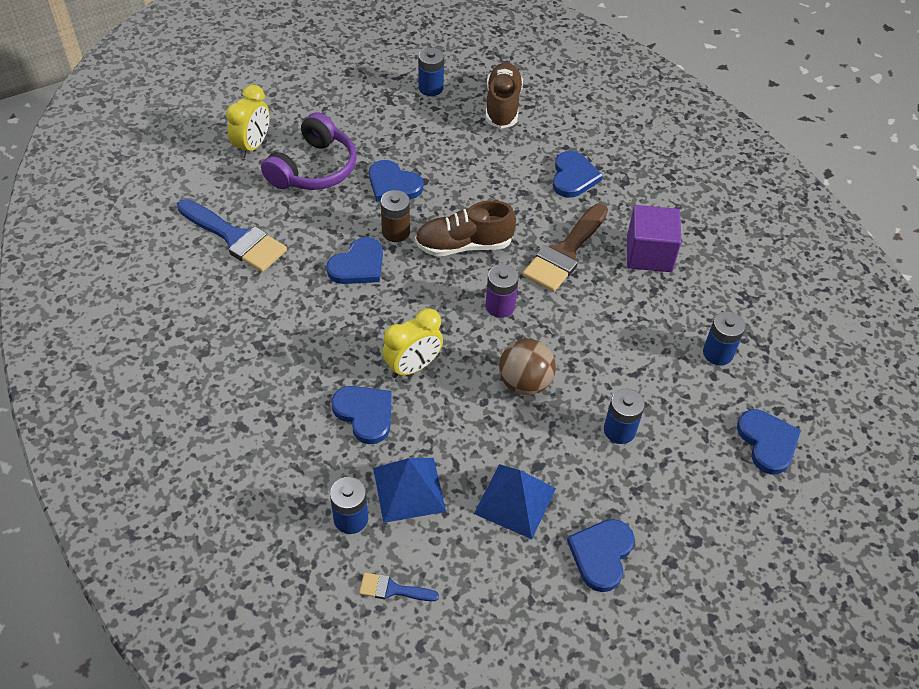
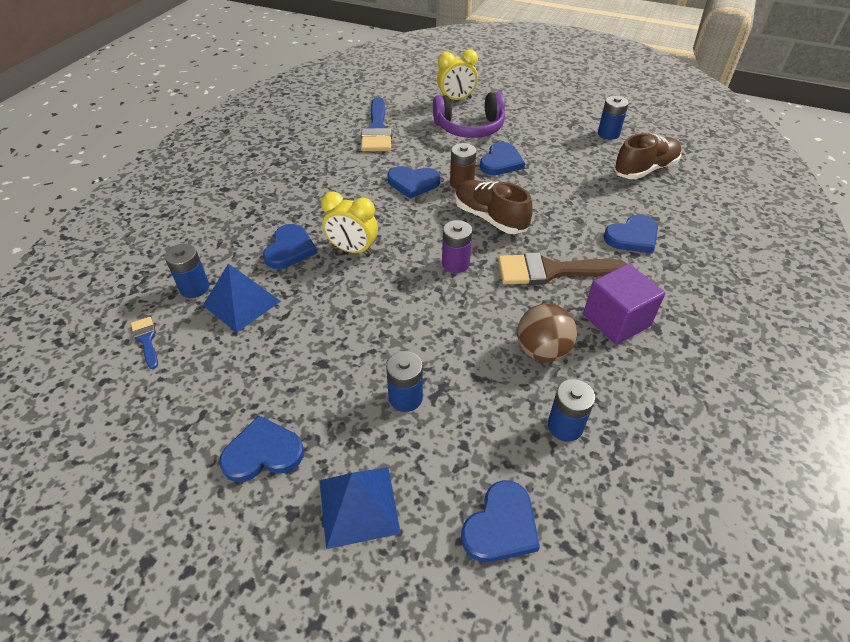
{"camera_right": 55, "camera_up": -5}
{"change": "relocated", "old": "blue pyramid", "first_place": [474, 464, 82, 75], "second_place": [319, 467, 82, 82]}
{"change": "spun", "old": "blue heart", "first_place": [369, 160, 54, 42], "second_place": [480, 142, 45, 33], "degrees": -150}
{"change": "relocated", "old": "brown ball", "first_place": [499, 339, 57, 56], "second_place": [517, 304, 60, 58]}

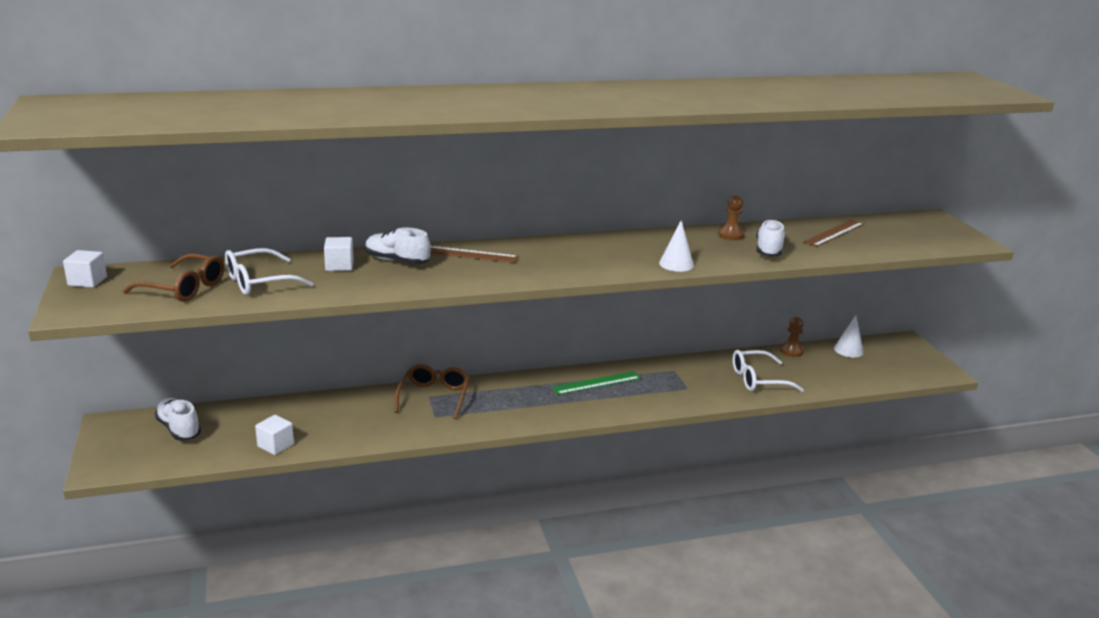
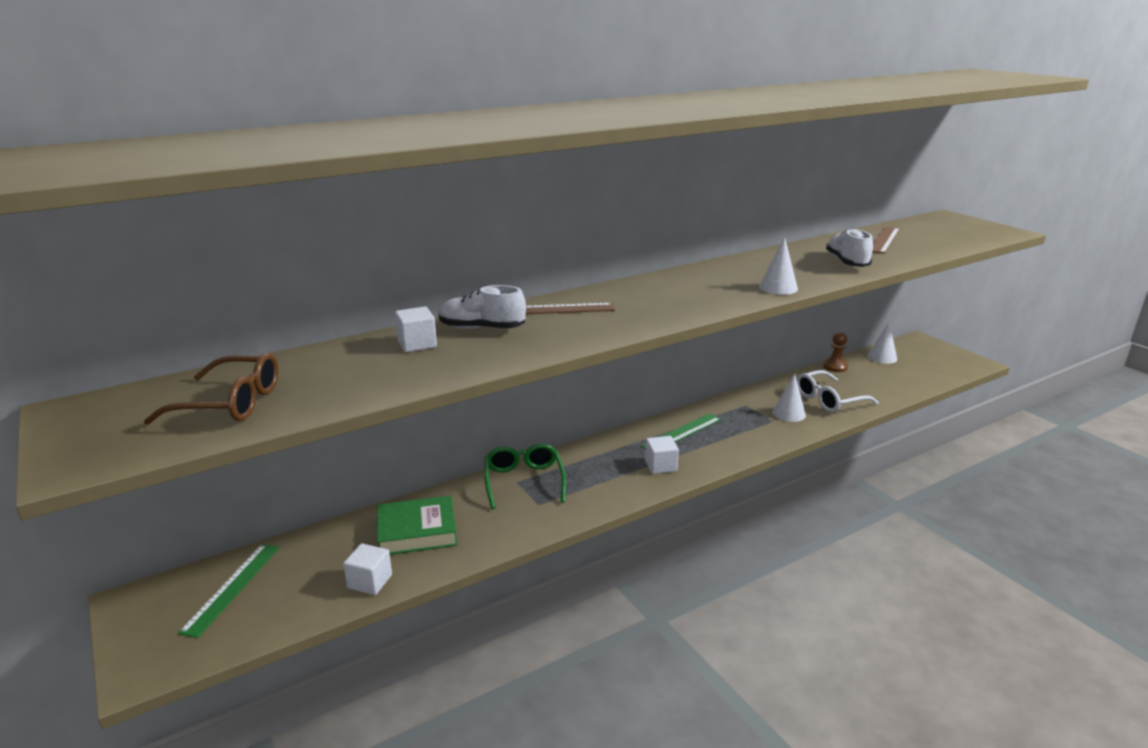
{"camera_right": -15, "camera_up": 0}
{"change": "exchanged", "old": "white shoe", "new": "green ruler", "first_place": [155, 398, 46, 43], "second_place": [178, 544, 102, 94]}
{"change": "appeared", "new": "green book", "second_place": [377, 496, 80, 59]}
{"change": "colour", "old": "brown glasses", "new": "green glasses", "first_place": [395, 364, 75, 55], "second_place": [484, 443, 82, 66]}
{"change": "relocated", "old": "white cube", "first_place": [63, 250, 44, 38], "second_place": [645, 436, 34, 38]}
{"change": "appeared", "new": "white cone", "second_place": [772, 374, 34, 48]}
{"change": "missing", "old": "white glasses", "first_place": [225, 248, 88, 47]}
{"change": "missing", "old": "brown pawn", "first_place": [718, 195, 27, 45]}

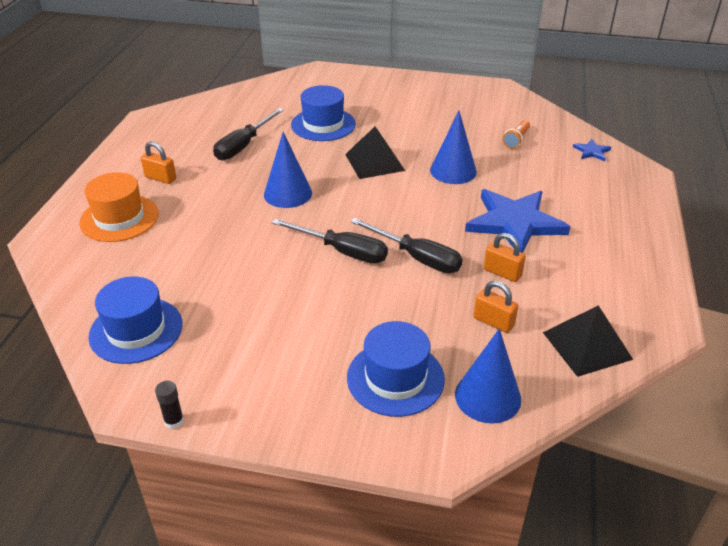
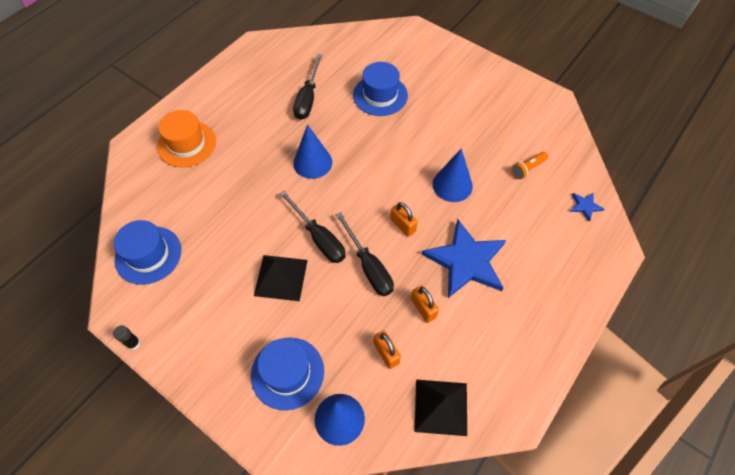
{"camera_right": 25, "camera_up": 20}
{"change": "relocated", "old": "black pyramid", "first_place": [345, 126, 60, 53], "second_place": [254, 255, 54, 46]}
{"change": "spun", "old": "black screwdriver", "first_place": [213, 108, 71, 52], "second_place": [293, 54, 29, 66], "degrees": -45}
{"change": "relocated", "old": "orange padlock", "first_place": [141, 141, 35, 43], "second_place": [390, 202, 28, 35]}

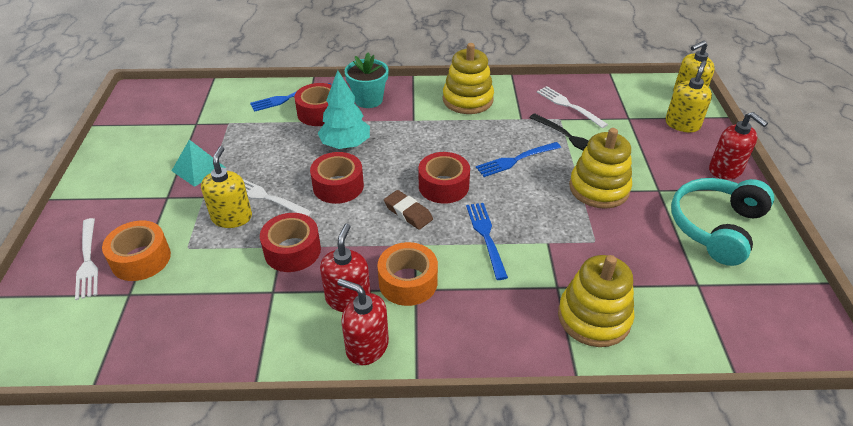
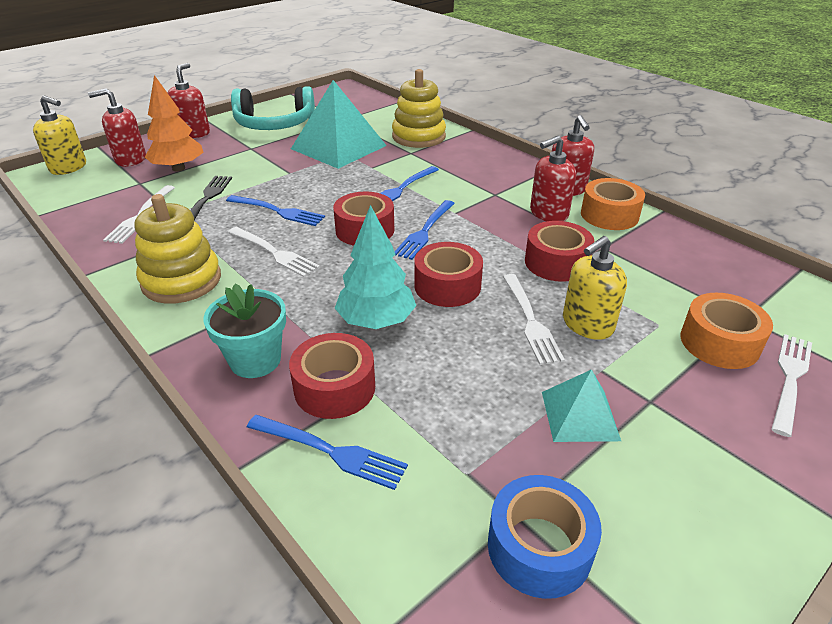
{"camera_right": -130, "camera_up": -5}
{"change": "colour", "old": "yellow soap dispenser", "new": "red soap dispenser", "first_place": [665, 60, 47, 72], "second_place": [88, 88, 58, 79]}
{"change": "appeared", "new": "orange tree", "second_place": [145, 75, 59, 96]}
{"change": "appeared", "new": "white fork", "second_place": [228, 227, 92, 50]}
{"change": "appeared", "new": "turquoise pyramid", "second_place": [291, 80, 96, 89]}
{"change": "exchanged", "old": "brown eraser", "new": "blue fork", "first_place": [384, 190, 49, 40], "second_place": [395, 200, 60, 60]}
{"change": "appeared", "new": "blue tape", "second_place": [488, 475, 114, 124]}
{"change": "relocated", "old": "orange tape", "first_place": [377, 242, 61, 64], "second_place": [581, 178, 64, 52]}
{"change": "missing", "old": "yellow stacking toy", "first_place": [569, 128, 63, 81]}

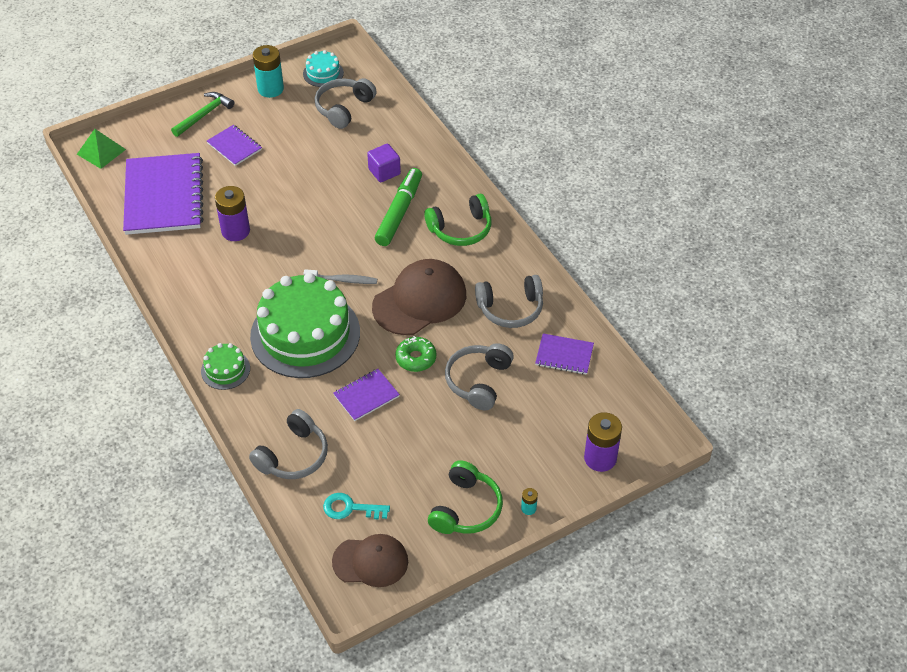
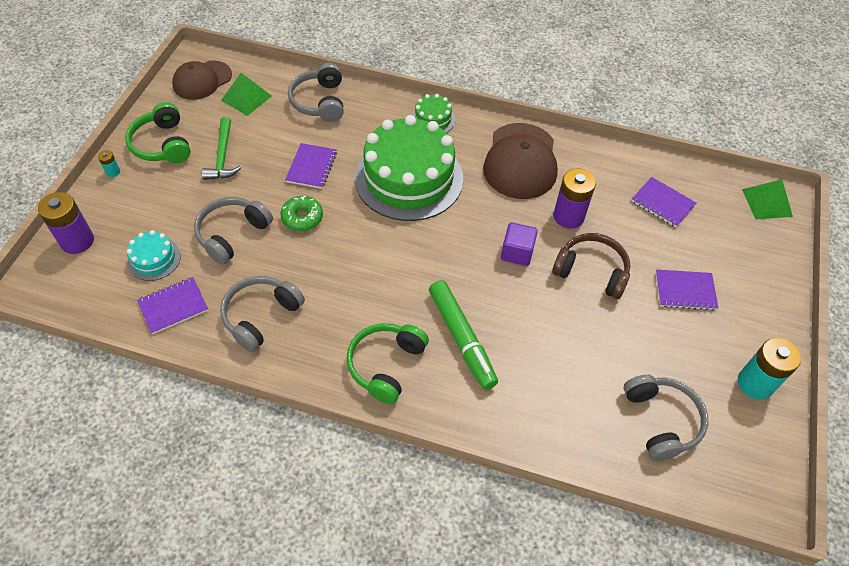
{"camera_right": 135, "camera_up": 5}
{"change": "relocated", "old": "turquoise cake", "first_place": [303, 50, 41, 37], "second_place": [127, 230, 54, 51]}
{"change": "spun", "old": "grey headphones", "first_place": [445, 343, 69, 67], "second_place": [194, 197, 79, 68], "degrees": -120}
{"change": "relocated", "old": "green hammer", "first_place": [171, 92, 63, 45], "second_place": [202, 117, 39, 63]}
{"change": "exchanged", "old": "turquoise key", "new": "green pyramid", "first_place": [323, 493, 67, 26], "second_place": [221, 73, 51, 43]}
{"change": "relocated", "old": "brown cap", "first_place": [372, 259, 94, 76], "second_place": [483, 123, 75, 76]}
{"change": "relocated", "old": "purple cube", "first_place": [367, 144, 34, 38], "second_place": [501, 222, 37, 44]}
{"change": "appeared", "new": "brown headphones", "second_place": [552, 233, 78, 66]}
{"change": "size", "old": "purple notebook", "first_place": [123, 153, 80, 82], "second_place": [631, 177, 65, 50], "factor": 0.48}
{"change": "missing", "old": "grey toothbrush", "first_place": [304, 269, 73, 15]}

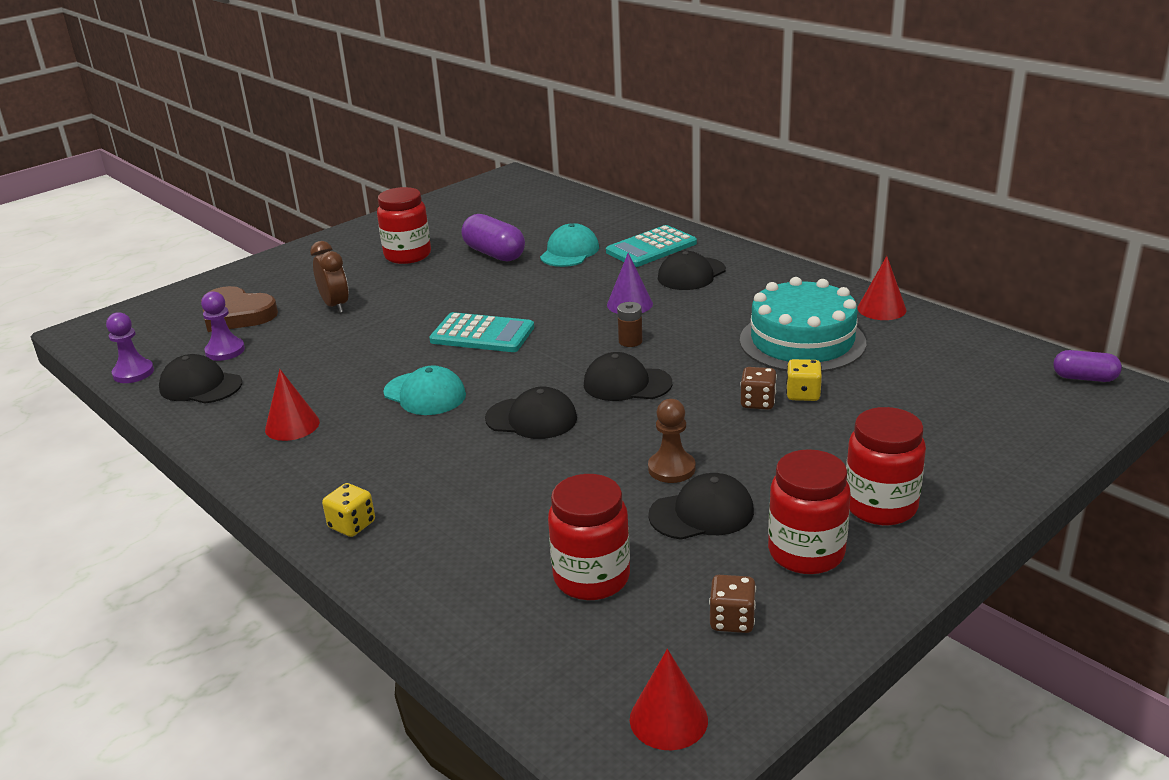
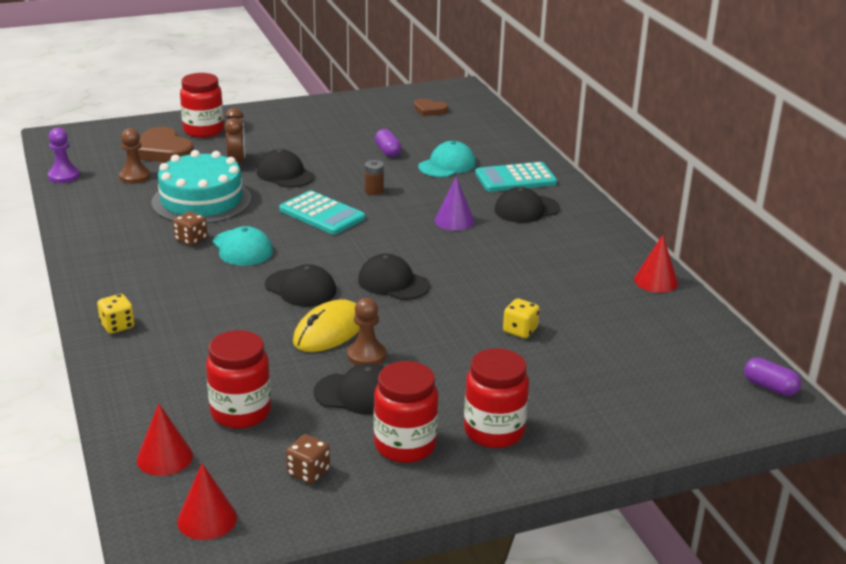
{"camera_right": 20, "camera_up": 0}
{"change": "colour", "old": "purple pawn", "new": "brown pawn", "first_place": [201, 291, 44, 70], "second_place": [119, 128, 32, 56]}
{"change": "relocated", "old": "red cone", "first_place": [265, 369, 55, 72], "second_place": [137, 403, 56, 73]}
{"change": "relocated", "old": "turquoise cake", "first_place": [740, 277, 126, 95], "second_place": [151, 150, 101, 74]}
{"change": "relocated", "old": "brown dice", "first_place": [740, 367, 37, 43], "second_place": [173, 211, 34, 35]}
{"change": "relocated", "old": "red jar", "first_place": [377, 187, 54, 77], "second_place": [180, 73, 44, 65]}
{"change": "relocated", "old": "black cap", "first_place": [159, 354, 83, 49], "second_place": [257, 149, 57, 39]}
{"change": "appeared", "new": "yellow mouse", "second_place": [293, 299, 67, 53]}
{"change": "relocated", "old": "brown battery", "first_place": [617, 302, 26, 45], "second_place": [365, 160, 19, 36]}
{"change": "size", "old": "purple capsule", "first_place": [461, 214, 64, 48], "second_place": [375, 129, 27, 28], "factor": 0.61}
{"change": "appeared", "new": "brown heart", "second_place": [414, 98, 34, 18]}

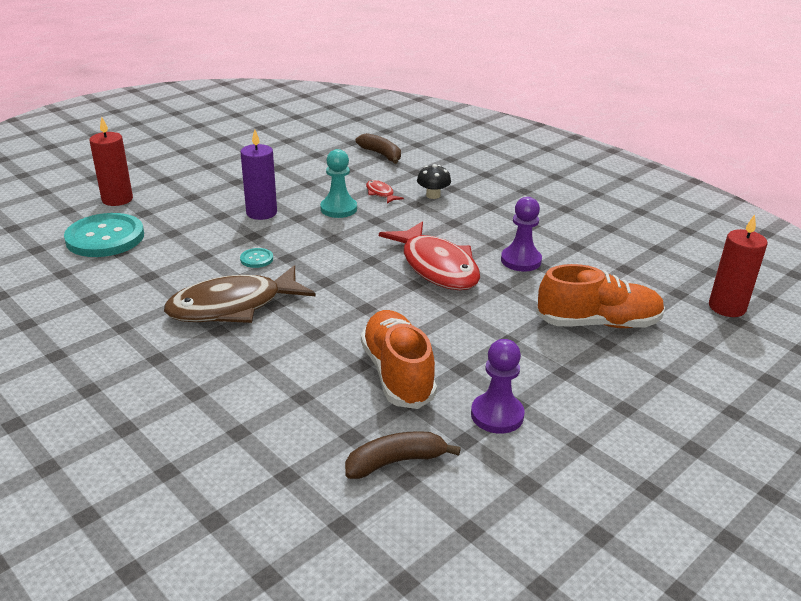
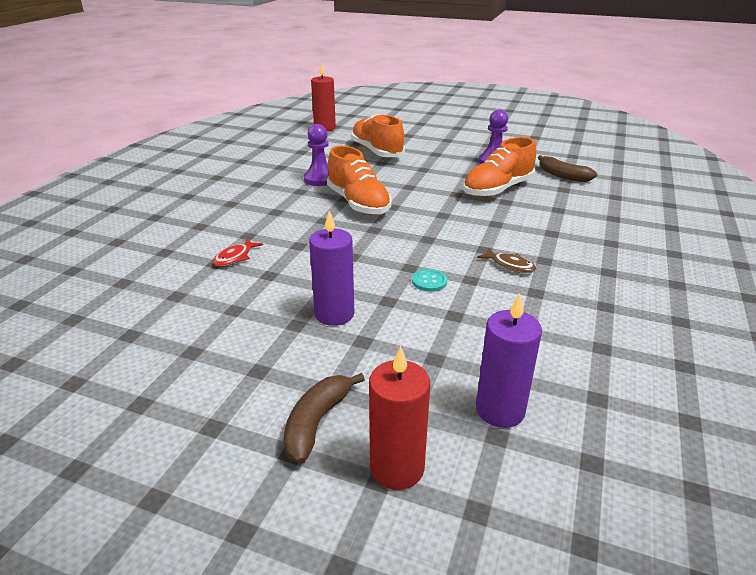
{"camera_right": -115, "camera_up": 0}
{"change": "relocated", "old": "brown banana", "first_place": [355, 133, 46, 31], "second_place": [283, 373, 82, 91]}
{"change": "exchanged", "old": "red fish", "new": "orange shoe", "first_place": [379, 221, 101, 69], "second_place": [327, 146, 65, 69]}
{"change": "exchanged", "old": "turquoise button", "new": "purple candle", "first_place": [64, 213, 80, 44], "second_place": [476, 294, 66, 134]}
{"change": "size", "old": "brown fish", "first_place": [164, 265, 152, 58], "second_place": [477, 248, 59, 25], "factor": 0.42}
{"change": "missing", "old": "turquoise pawn", "first_place": [320, 149, 37, 69]}
{"change": "missing", "old": "black mushroom", "first_place": [417, 164, 34, 35]}

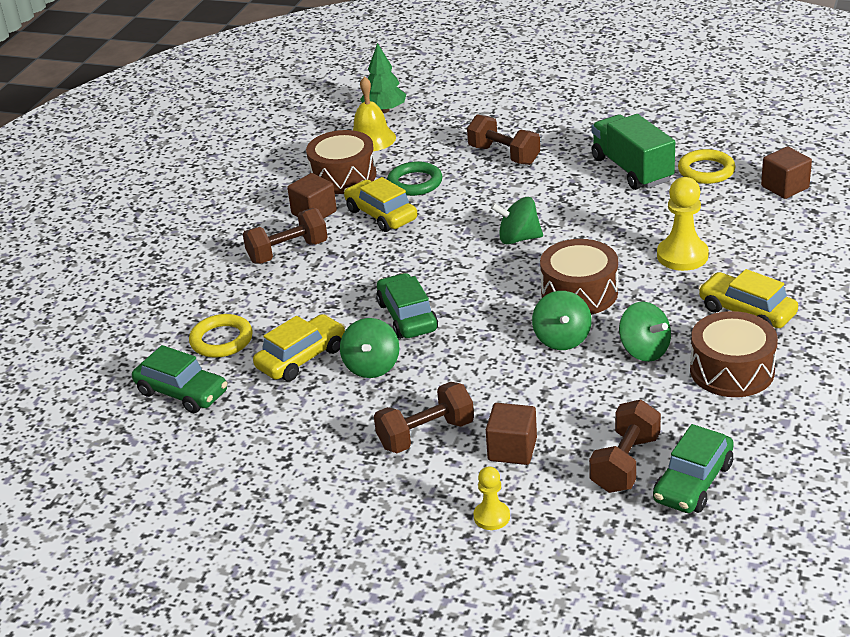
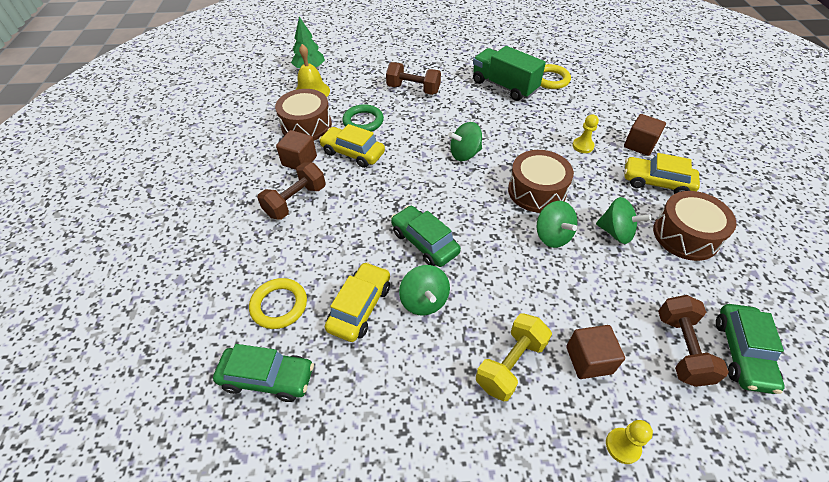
{"camera_right": -25, "camera_up": 15}
{"change": "colour", "old": "brown dumbbell", "new": "yellow dumbbell", "first_place": [374, 382, 100, 71], "second_place": [476, 313, 76, 88]}
{"change": "size", "old": "yellow pawn", "first_place": [657, 177, 52, 94], "second_place": [572, 114, 27, 39], "factor": 0.58}
{"change": "relocated", "old": "brown cube", "first_place": [761, 147, 51, 52], "second_place": [624, 114, 42, 42]}

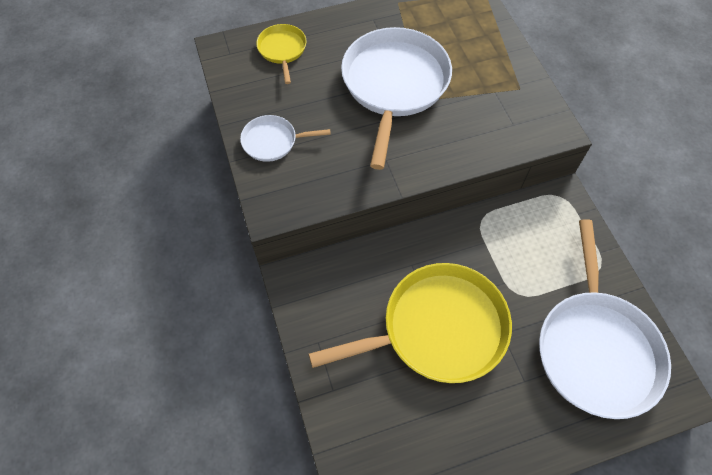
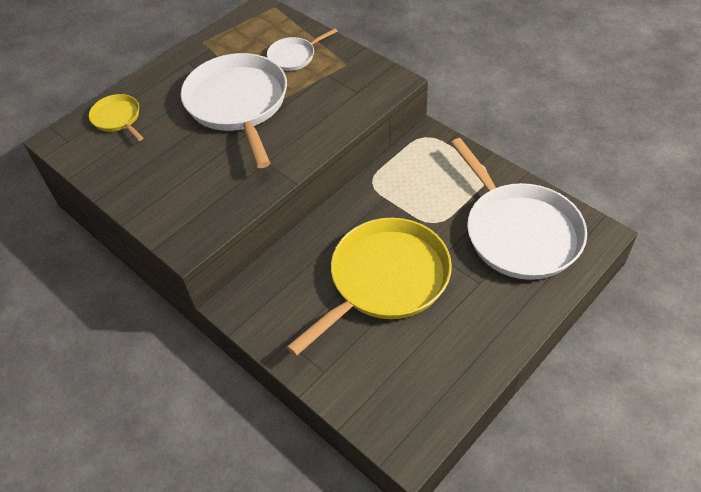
{"camera_right": -25, "camera_up": -10}
{"change": "relocated", "old": "white pan", "first_place": [240, 115, 91, 47], "second_place": [267, 28, 70, 43]}

